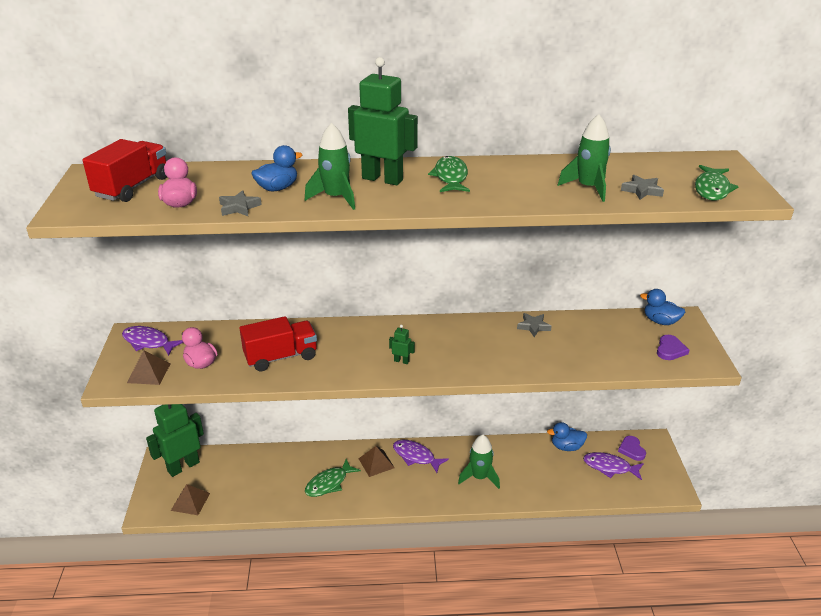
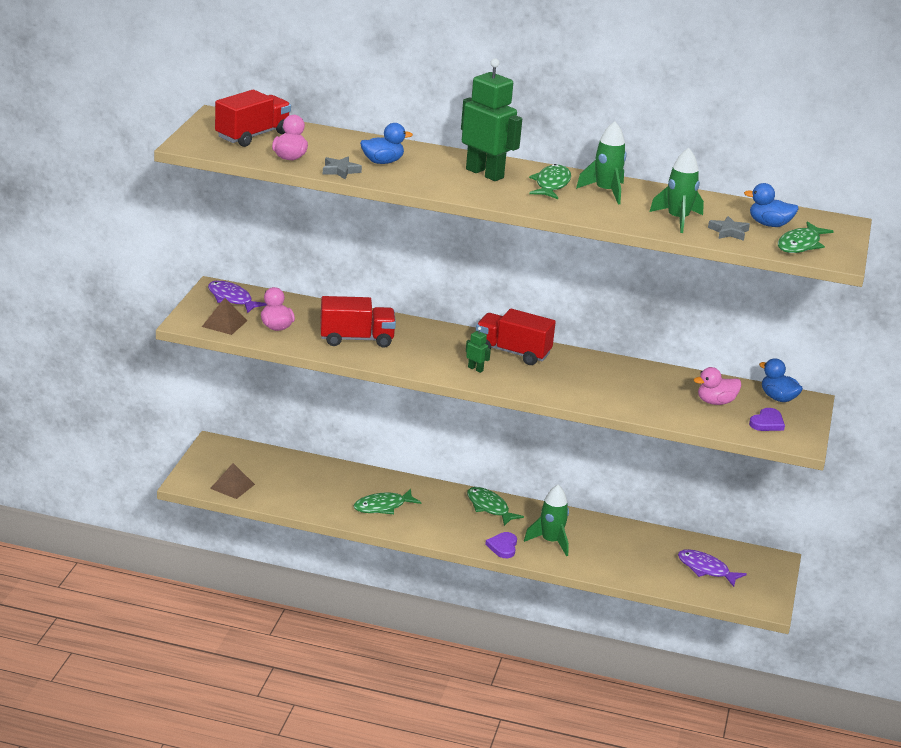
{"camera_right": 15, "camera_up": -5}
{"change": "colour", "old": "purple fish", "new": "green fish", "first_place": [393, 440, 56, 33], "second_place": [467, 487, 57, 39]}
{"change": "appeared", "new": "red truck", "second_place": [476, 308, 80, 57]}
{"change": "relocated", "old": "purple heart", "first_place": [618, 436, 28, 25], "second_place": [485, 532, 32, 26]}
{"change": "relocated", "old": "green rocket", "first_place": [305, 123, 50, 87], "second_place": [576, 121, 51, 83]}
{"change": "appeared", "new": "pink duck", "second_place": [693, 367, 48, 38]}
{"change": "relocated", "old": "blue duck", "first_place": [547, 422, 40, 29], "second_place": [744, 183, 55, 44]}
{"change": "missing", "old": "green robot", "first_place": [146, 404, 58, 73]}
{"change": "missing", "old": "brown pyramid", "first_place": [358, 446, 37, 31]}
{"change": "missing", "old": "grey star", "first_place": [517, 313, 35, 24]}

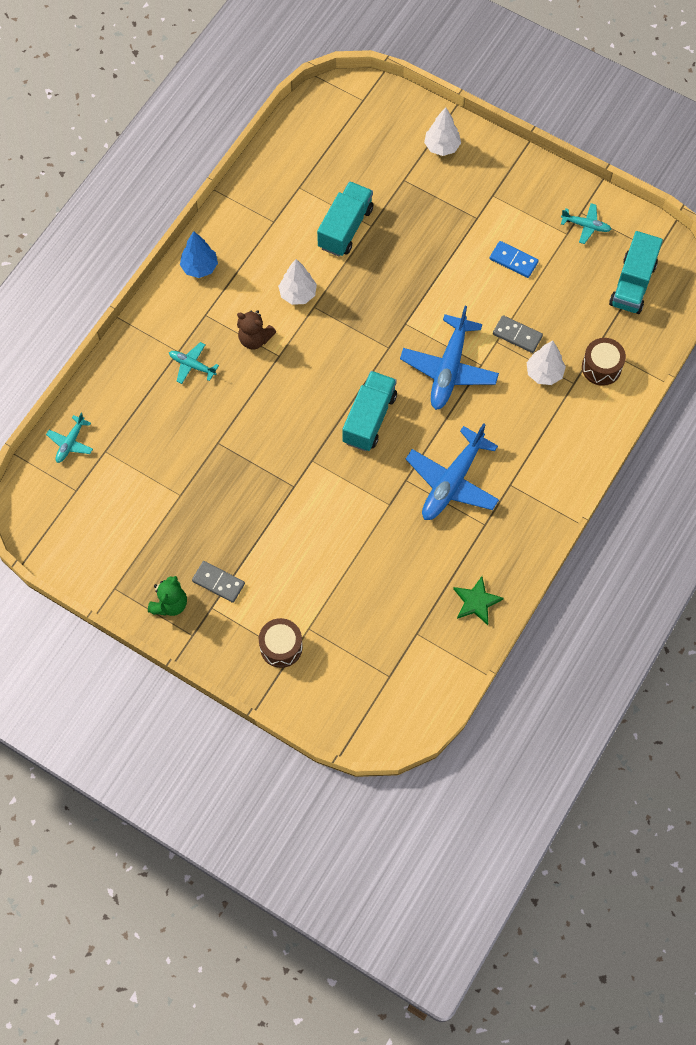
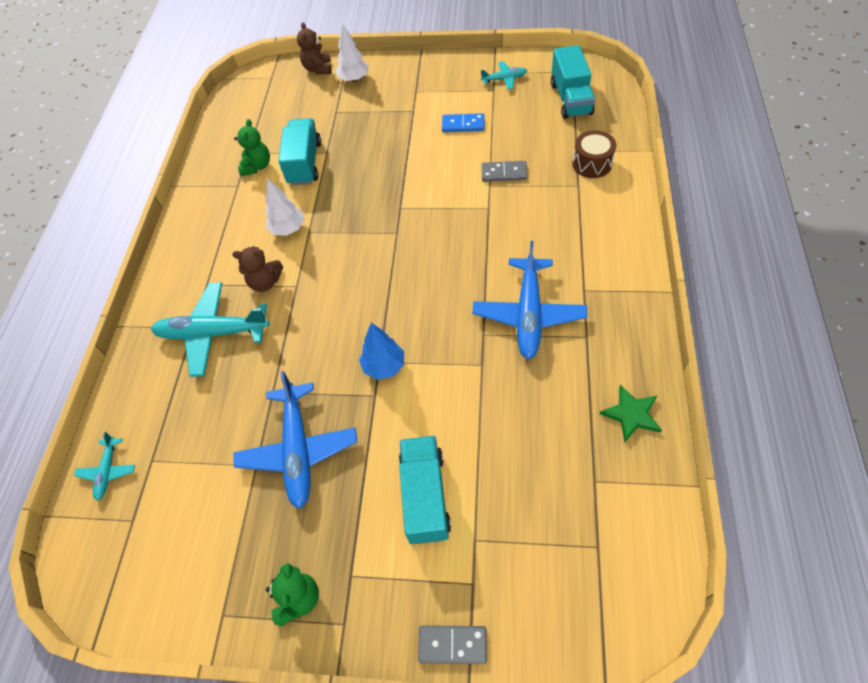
{"camera_right": -20, "camera_up": -10}
{"change": "size", "old": "turquoise plane", "first_place": [169, 342, 50, 42], "second_place": [151, 282, 118, 95], "factor": 2.01}
{"change": "relocated", "old": "blue plane", "first_place": [400, 306, 99, 104], "second_place": [233, 371, 124, 138]}
{"change": "appeared", "new": "green teddy bear", "second_place": [234, 119, 36, 57]}
{"change": "appeared", "new": "brown teddy bear", "second_place": [297, 22, 35, 52]}
{"change": "relocated", "old": "blue tree", "first_place": [180, 231, 38, 47], "second_place": [359, 323, 45, 57]}
{"change": "relocated", "old": "turquoise truck", "first_place": [342, 371, 55, 80], "second_place": [399, 436, 52, 108]}
{"change": "relocated", "old": "grey domino", "first_place": [192, 561, 53, 42], "second_place": [418, 625, 69, 39]}
{"change": "missing", "old": "brown drum", "first_place": [259, 618, 44, 50]}
{"change": "missing", "old": "white tree", "first_place": [527, 341, 39, 44]}

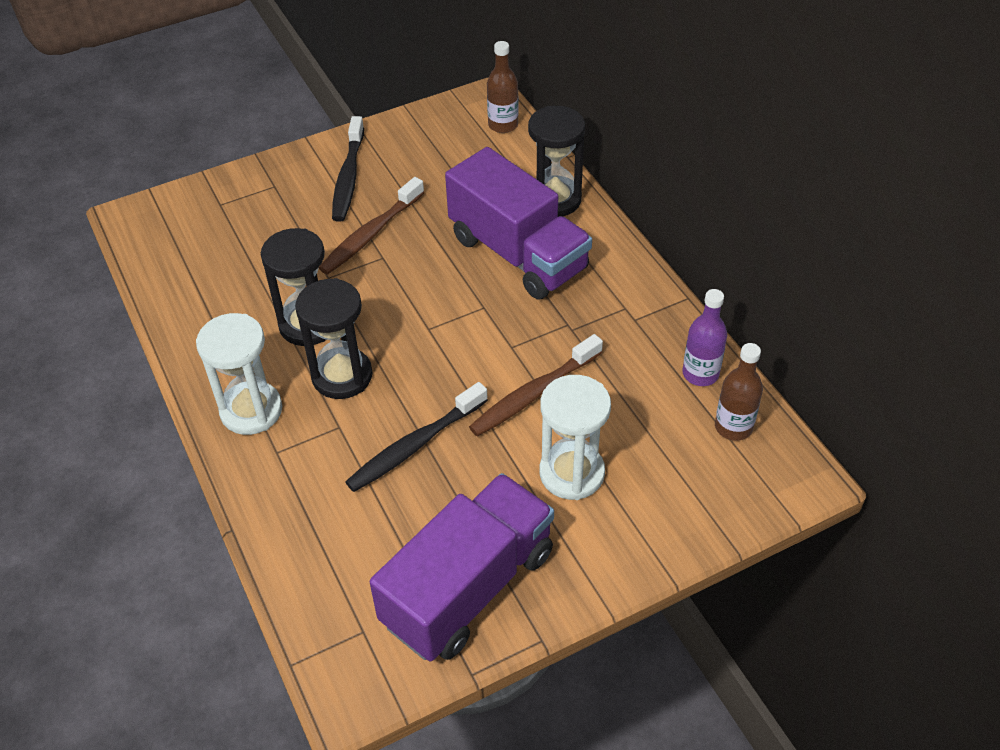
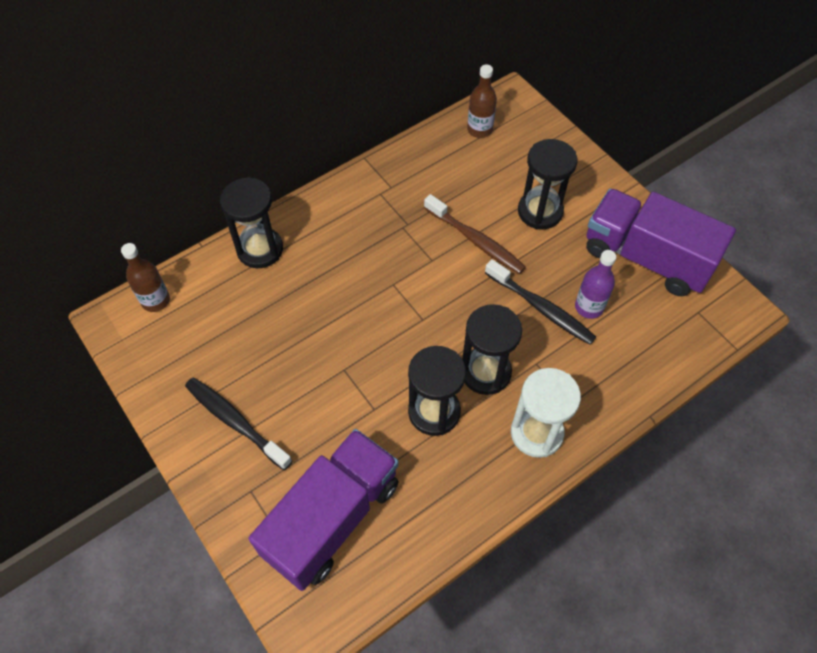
{"camera_right": -100, "camera_up": 10}
{"change": "spun", "old": "black toothbrush", "first_place": [332, 116, 32, 106], "second_place": [185, 378, 107, 92], "degrees": -135}
{"change": "relocated", "old": "purple truck", "first_place": [445, 147, 147, 153], "second_place": [248, 429, 151, 162]}
{"change": "colour", "old": "white hourglass", "new": "black hourglass", "first_place": [539, 375, 72, 125], "second_place": [518, 139, 59, 90]}
{"change": "relocated", "old": "purple bottle", "first_place": [682, 289, 45, 97], "second_place": [575, 250, 41, 69]}
{"change": "missing", "old": "brown toothbrush", "first_place": [319, 177, 105, 97]}

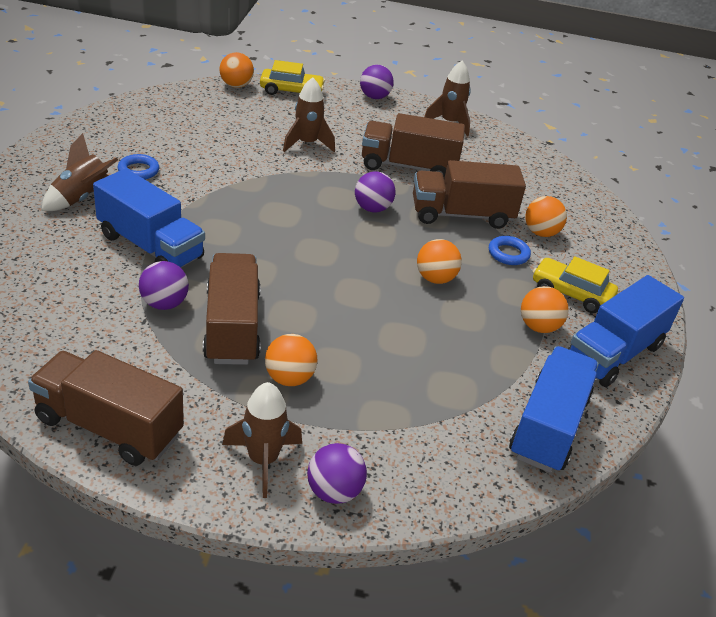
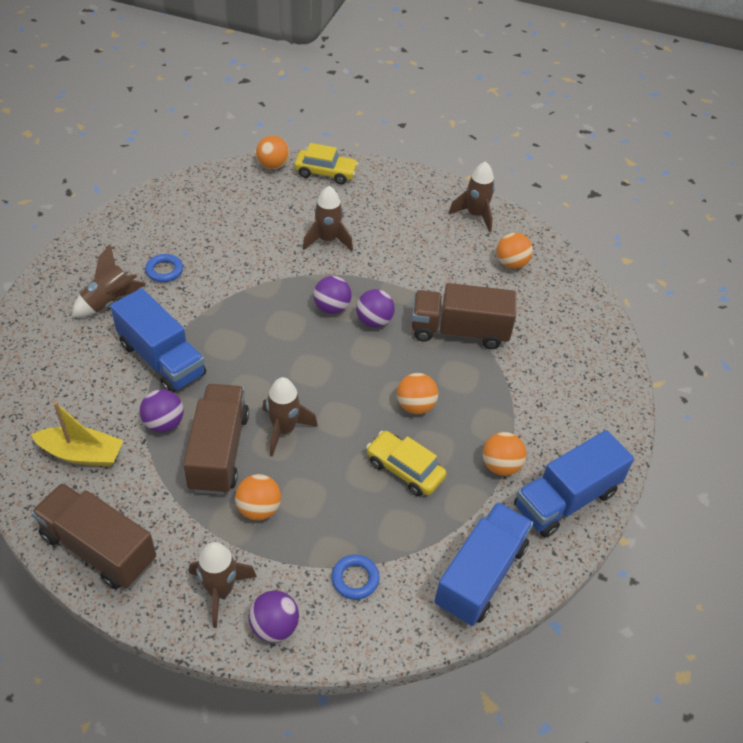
{"camera_right": 10, "camera_up": 10}
{"change": "appeared", "new": "yellow boat", "second_place": [31, 402, 93, 65]}
{"change": "appeared", "new": "brown rocket", "second_place": [263, 377, 55, 80]}
{"change": "relocated", "old": "purple ball", "first_place": [360, 65, 34, 34], "second_place": [313, 276, 39, 38]}
{"change": "relocated", "old": "blue ring", "first_place": [489, 236, 42, 29], "second_place": [331, 554, 49, 46]}
{"change": "relocated", "old": "yellow car", "first_place": [533, 256, 85, 57], "second_place": [366, 431, 81, 65]}
{"change": "relocated", "old": "orange ball", "first_place": [525, 196, 42, 41], "second_place": [497, 233, 36, 36]}
{"change": "missing", "old": "brown truck", "first_place": [362, 113, 103, 65]}

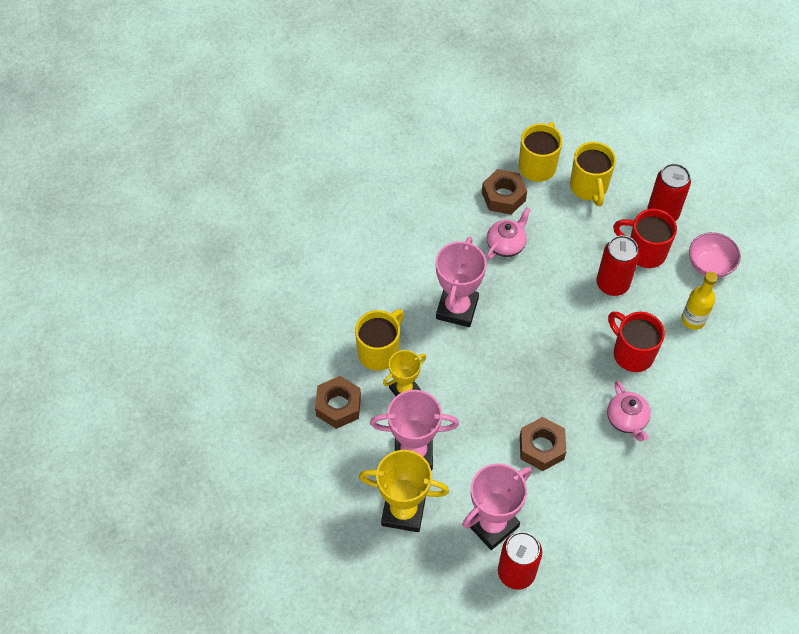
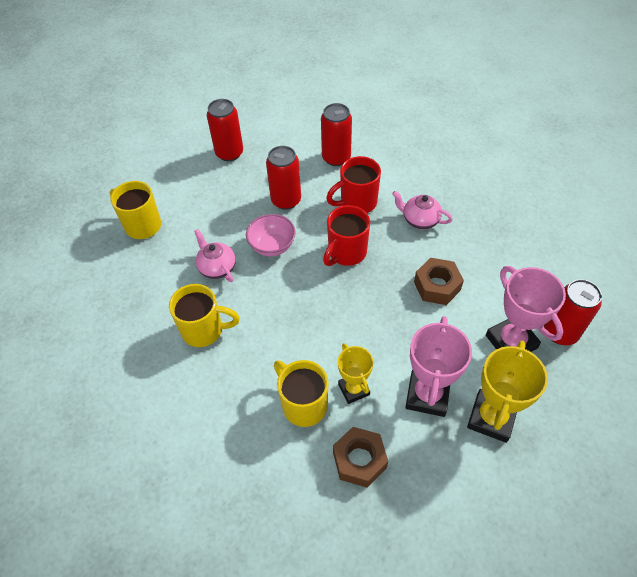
{"camera_right": -75, "camera_up": -5}
{"change": "relocated", "old": "yellow mug", "first_place": [570, 142, 46, 64], "second_place": [169, 284, 71, 63]}
{"change": "relocated", "old": "pink bowl", "first_place": [689, 232, 52, 46], "second_place": [246, 214, 49, 42]}
{"change": "exchanged", "old": "yellow bottle", "new": "red can", "first_place": [681, 272, 37, 58], "second_place": [321, 103, 31, 63]}
{"change": "relocated", "old": "red mug", "first_place": [613, 209, 64, 59], "second_place": [323, 205, 47, 61]}
{"change": "spun", "old": "pink teapot", "first_place": [607, 381, 44, 60], "second_place": [392, 191, 60, 38], "degrees": -150}
{"change": "missing", "old": "pink trophy", "first_place": [436, 237, 51, 90]}
{"change": "missing", "old": "brown nut", "first_place": [482, 169, 45, 46]}

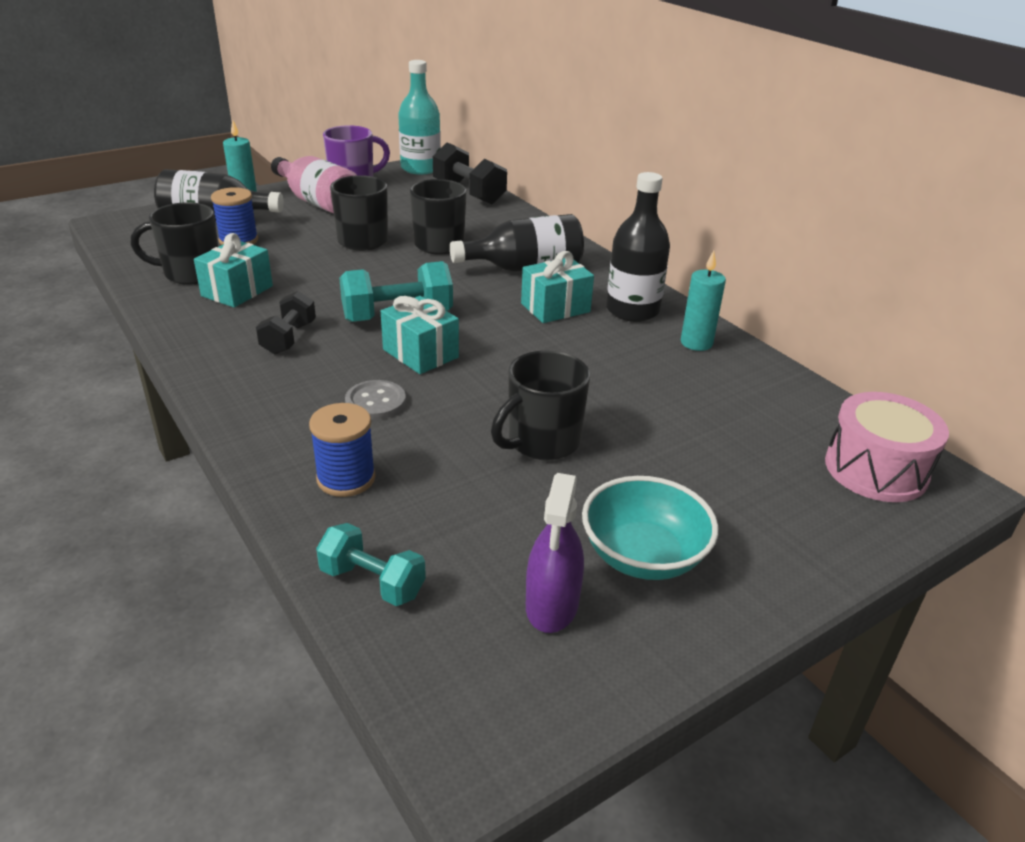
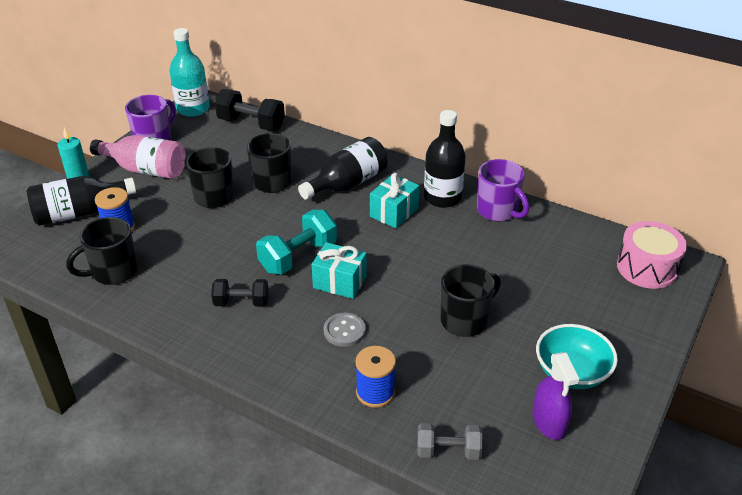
{"camera_right": -25, "camera_up": 5}
{"change": "spun", "old": "black dumbbell", "first_place": [256, 291, 60, 63], "second_place": [211, 279, 58, 28], "degrees": -75}
{"change": "colour", "old": "turquoise dumbbell", "new": "grey dumbbell", "first_place": [316, 523, 110, 83], "second_place": [417, 423, 66, 37]}
{"change": "spun", "old": "black mug", "first_place": [491, 350, 99, 111], "second_place": [441, 264, 60, 73], "degrees": -150}
{"change": "exchanged", "old": "turquoise candle", "new": "purple mug", "first_place": [681, 251, 45, 100], "second_place": [477, 159, 52, 62]}
{"change": "missing", "old": "turquoise gift", "first_place": [194, 233, 79, 75]}

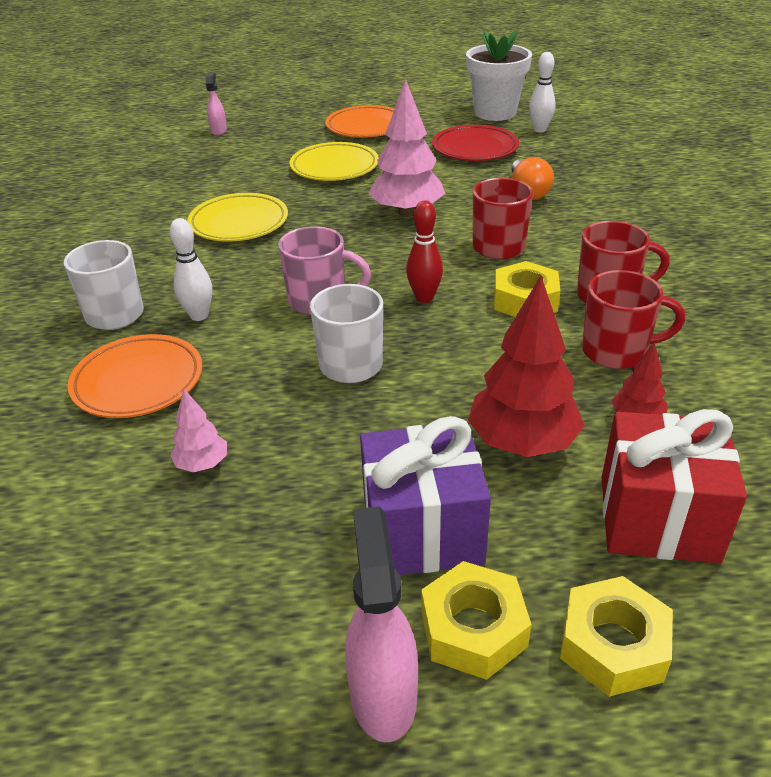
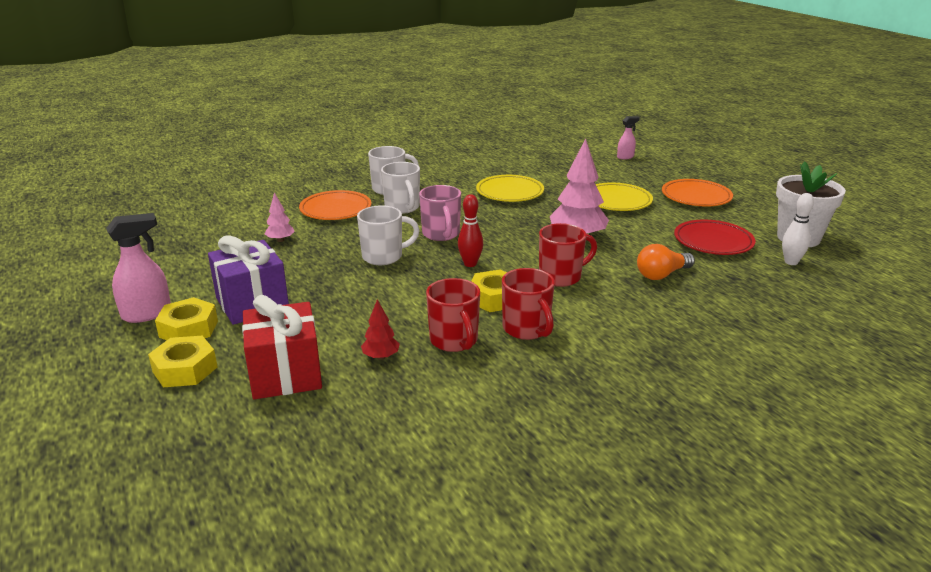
{"camera_right": 65, "camera_up": -10}
{"change": "exchanged", "old": "white bowling pin", "new": "white mug", "first_place": [170, 218, 42, 103], "second_place": [381, 162, 39, 52]}
{"change": "missing", "old": "red tree", "first_place": [468, 276, 117, 181]}

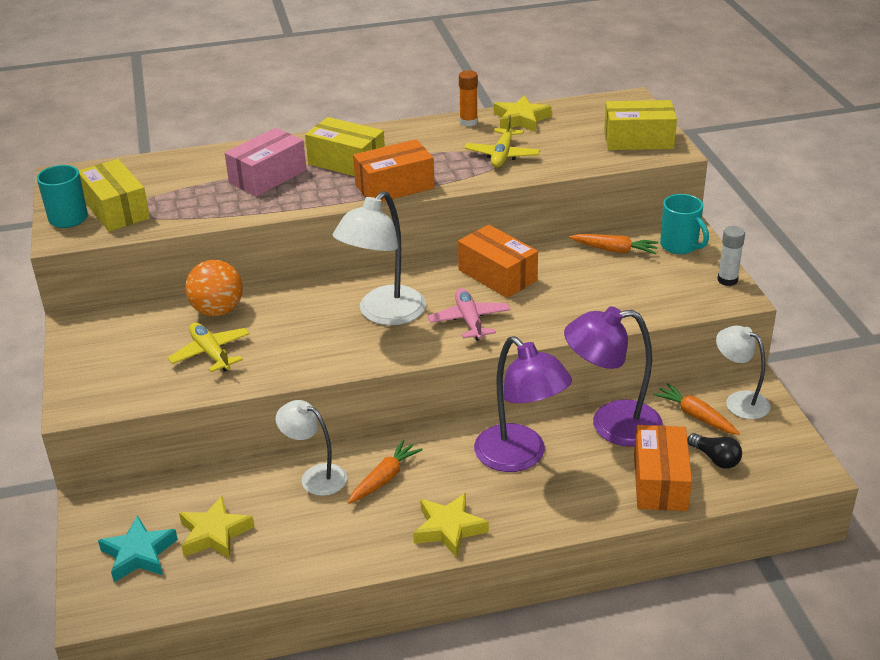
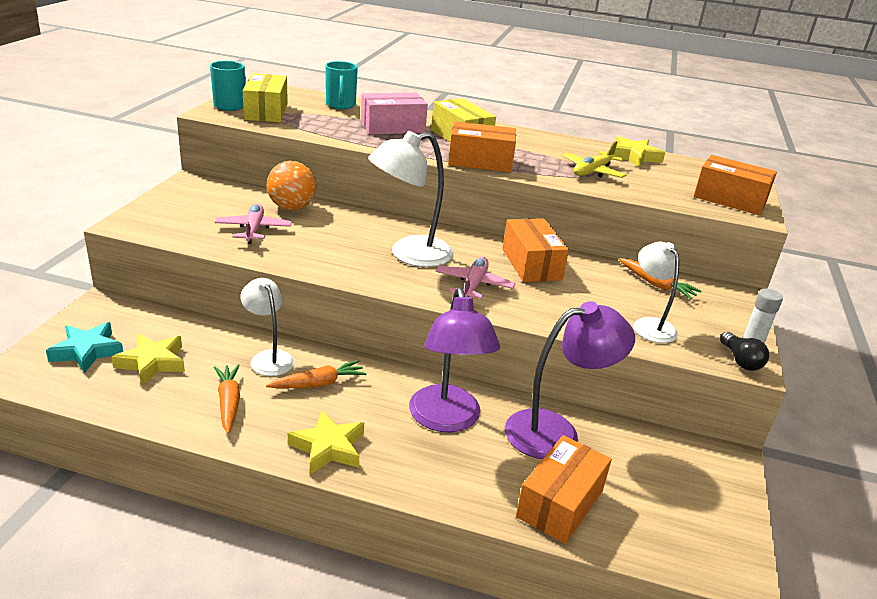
{"camera_right": 25, "camera_up": -5}
{"change": "relocated", "old": "orange carrot", "first_place": [653, 383, 87, 52], "second_place": [214, 364, 26, 70]}
{"change": "colour", "old": "yellow plane", "new": "pink plane", "first_place": [168, 322, 82, 50], "second_place": [215, 203, 77, 41]}
{"change": "relocated", "old": "turquoise mug", "first_place": [660, 194, 49, 60], "second_place": [325, 61, 33, 48]}
{"change": "spun", "old": "purple lamp", "first_place": [564, 306, 99, 141], "second_place": [505, 301, 130, 158], "degrees": 135}
{"change": "relocated", "old": "white lamp", "first_place": [716, 325, 54, 94], "second_place": [633, 242, 46, 101]}
{"change": "colour", "old": "yellow box", "new": "orange box", "first_place": [604, 100, 73, 50], "second_place": [693, 155, 84, 60]}
{"change": "relocated", "old": "black light bulb", "first_place": [687, 433, 55, 36], "second_place": [720, 332, 49, 39]}
{"change": "missing", "old": "orange glue stick", "first_place": [459, 70, 19, 57]}

